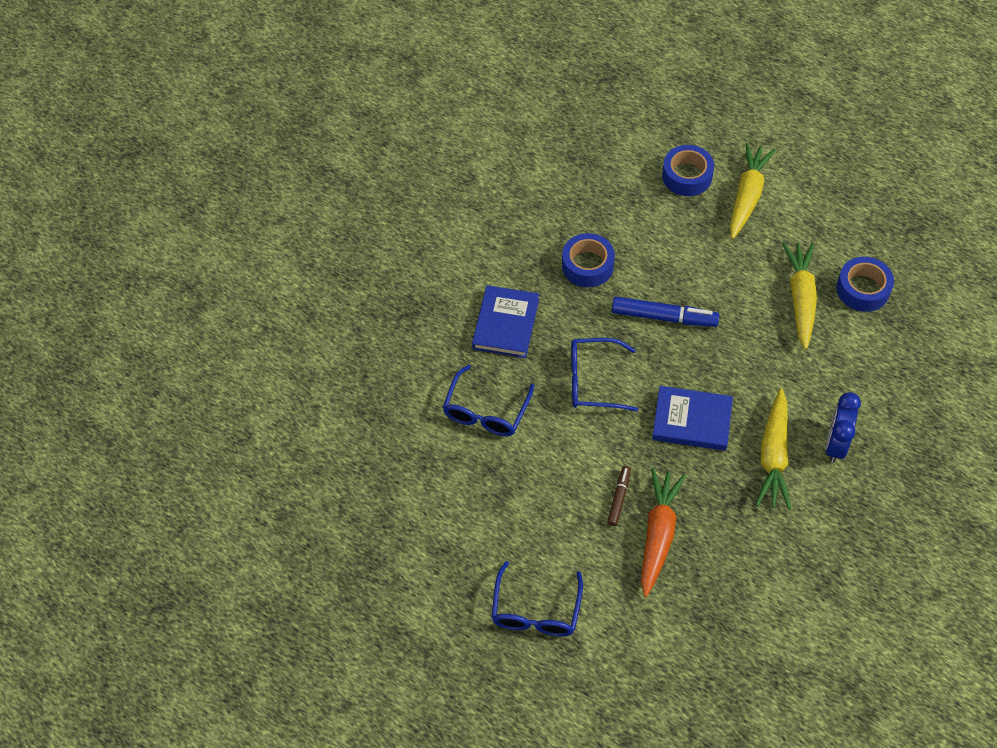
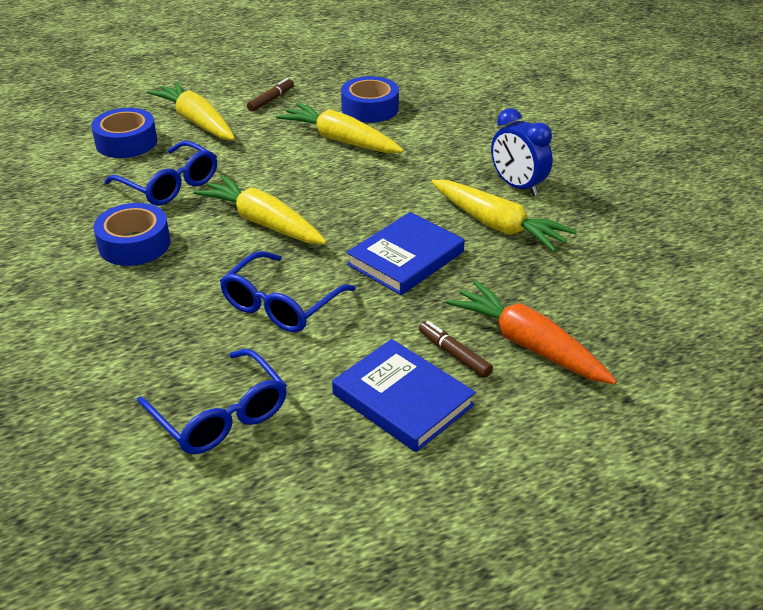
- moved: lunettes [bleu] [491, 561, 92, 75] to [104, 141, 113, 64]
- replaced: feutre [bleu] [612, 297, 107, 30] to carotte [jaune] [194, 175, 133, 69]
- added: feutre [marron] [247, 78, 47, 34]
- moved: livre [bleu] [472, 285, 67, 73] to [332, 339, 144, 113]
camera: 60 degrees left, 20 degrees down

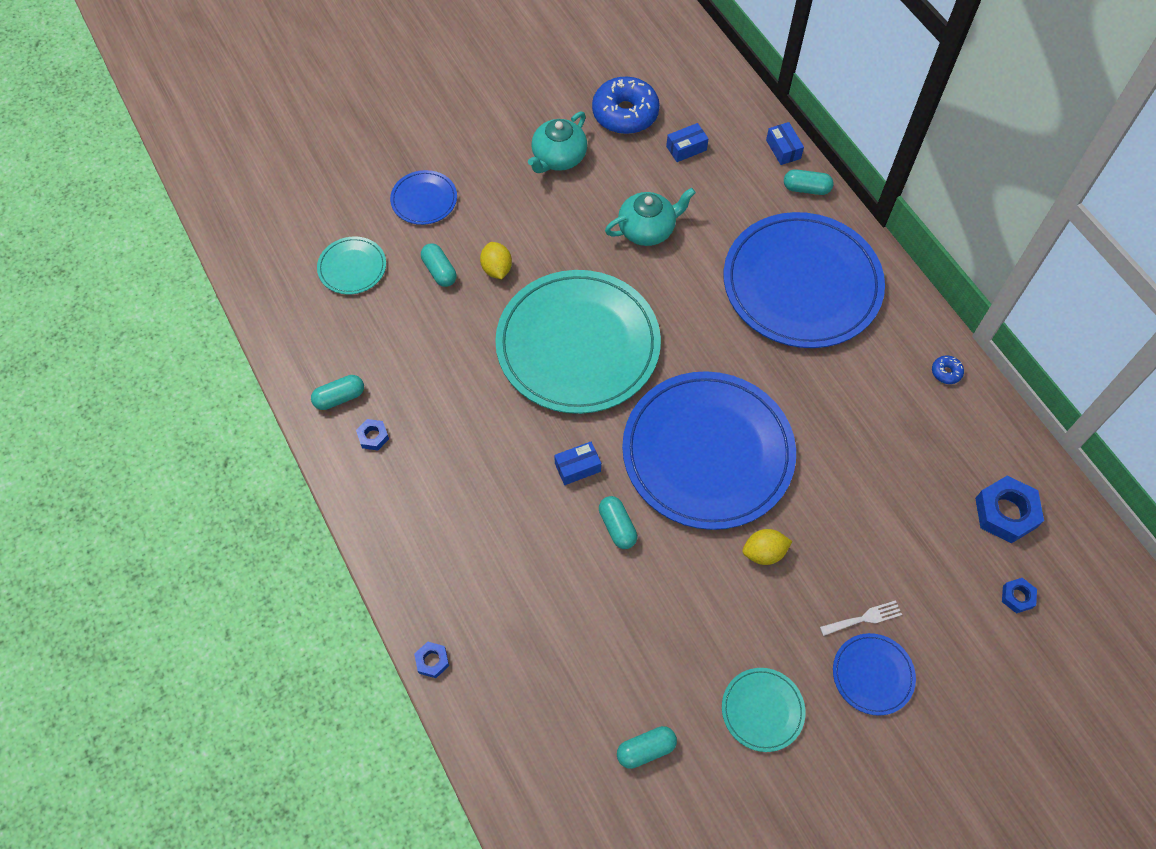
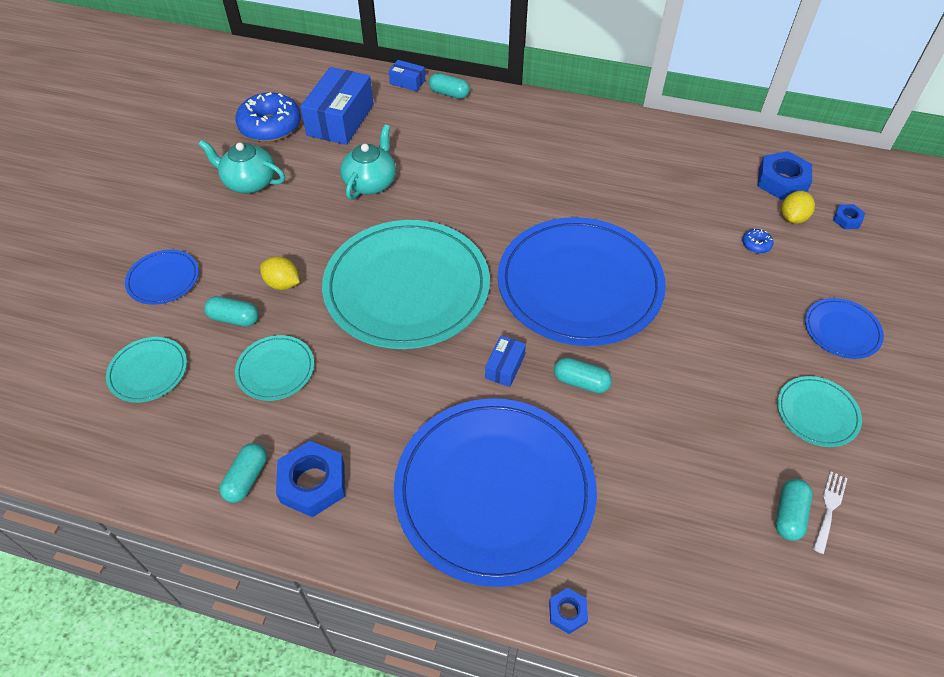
- turned: théière [turquoise] [528, 112, 59, 61] = [198, 140, 87, 53] 120 degrees clockwise
- added: assiette [turquoise] [235, 335, 79, 66]
- resized: écrou [bleu] [356, 419, 33, 31] = [276, 441, 69, 76] x1.93
- resized: boîte [bleu] [666, 123, 42, 39] = [300, 67, 74, 78] x2.11
- moved: assiette [bleu] [724, 212, 161, 136] to [394, 398, 203, 189]
- turned: gélule [turquoise] [784, 169, 50, 26] = [429, 73, 41, 26] 60 degrees clockwise
- moved: beignet [bleu] [932, 355, 32, 29] to [742, 229, 32, 25]
- moved: citron [jaune] [742, 529, 50, 36] to [781, 191, 34, 33]
- moved: fourchette [blanc] [820, 600, 82, 36] to [813, 471, 35, 83]
camera: 45 degrees left, 10 degrees down

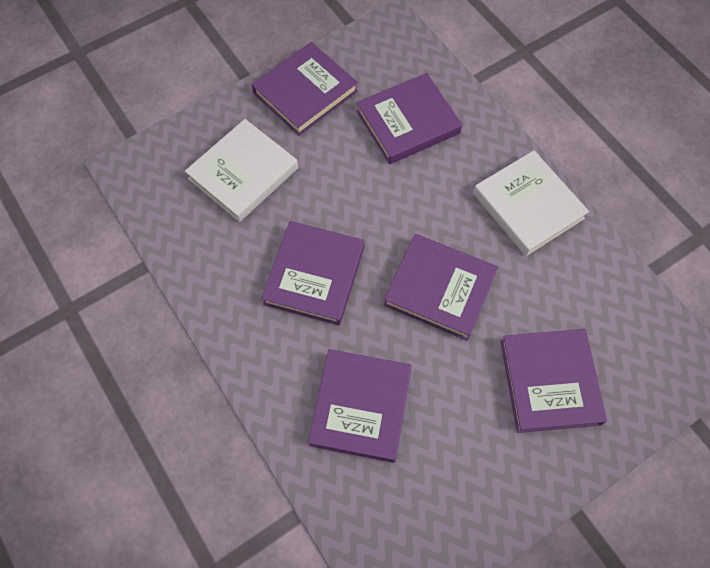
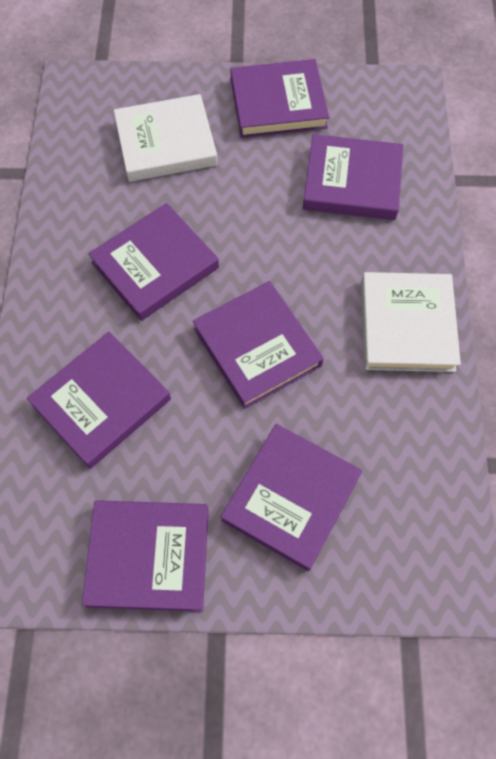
- added: livre [violet] [82, 500, 127, 112]
camera: 35 degrees right, 0 degrees up

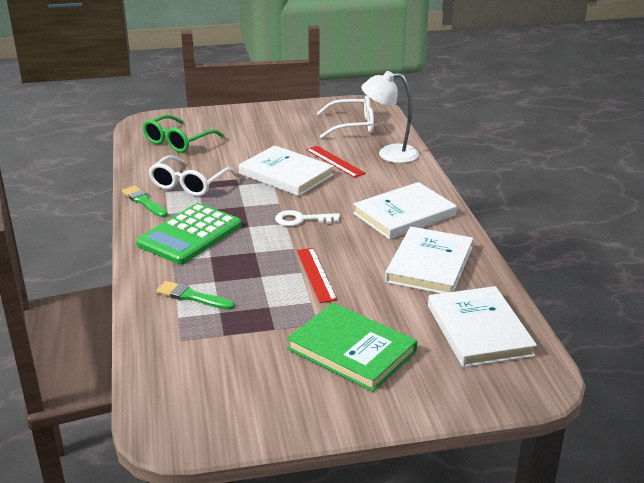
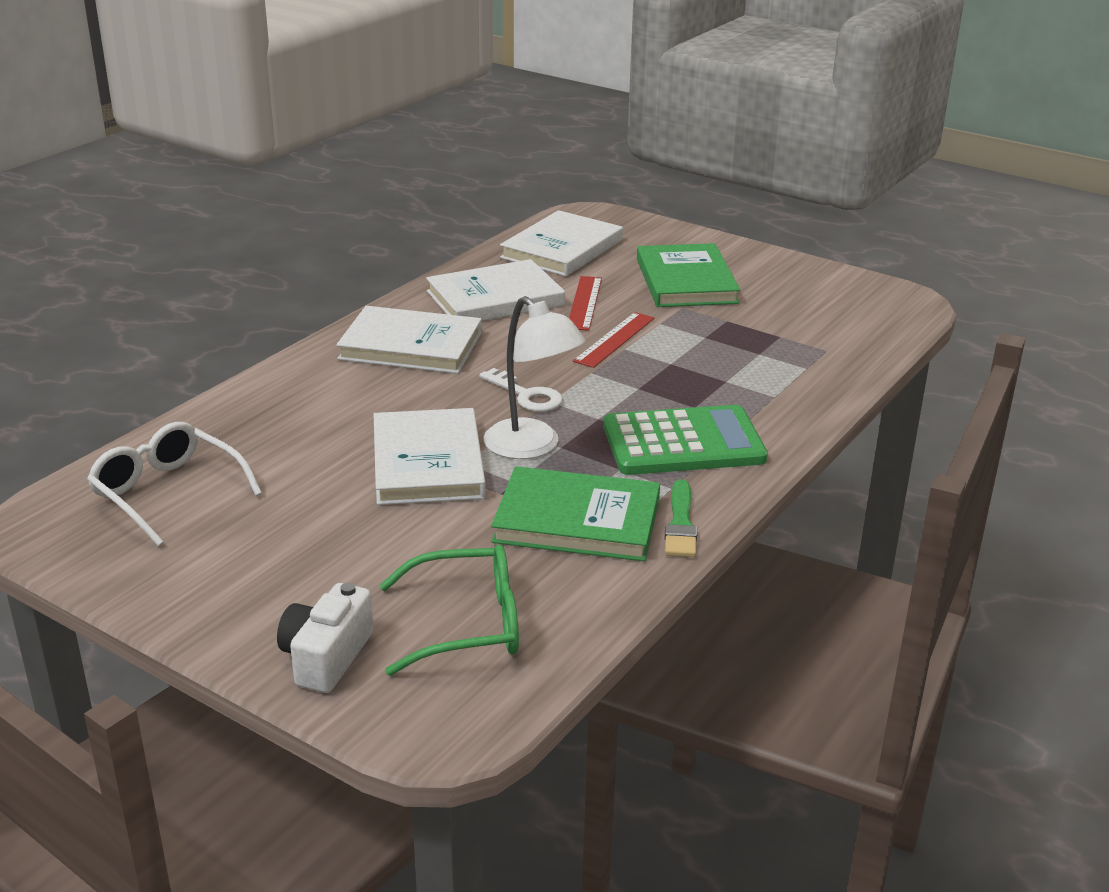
- added: appareil photo [blanc] [277, 582, 97, 111]
- moved: lampe [blanc] [361, 71, 58, 92] to [484, 296, 102, 163]
- replaced: lunettes [blanc] [148, 155, 88, 41] to livre [vert] [491, 466, 169, 95]
- moved: règle [rouge] [306, 146, 60, 32] to [569, 276, 33, 55]
- removed: pinceau [vert] [156, 281, 78, 29]
camera: 135 degrees left, 0 degrees up

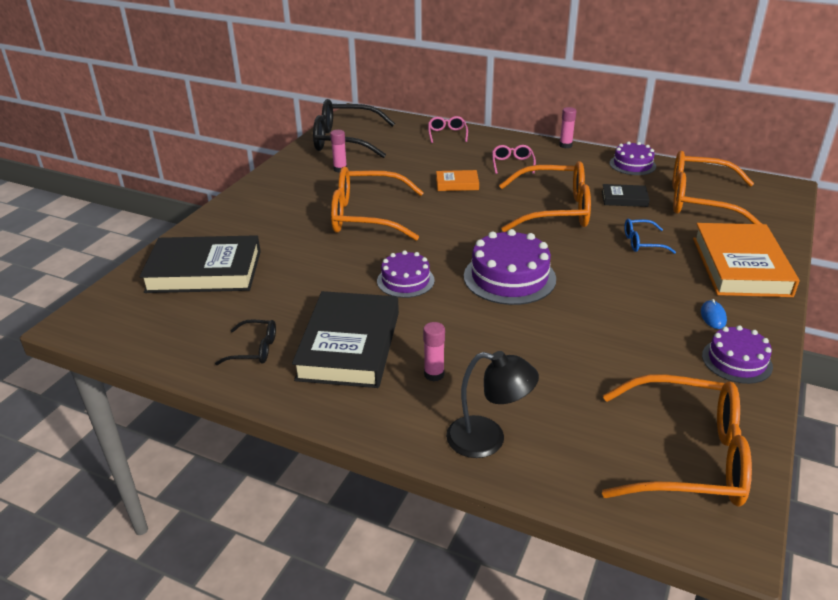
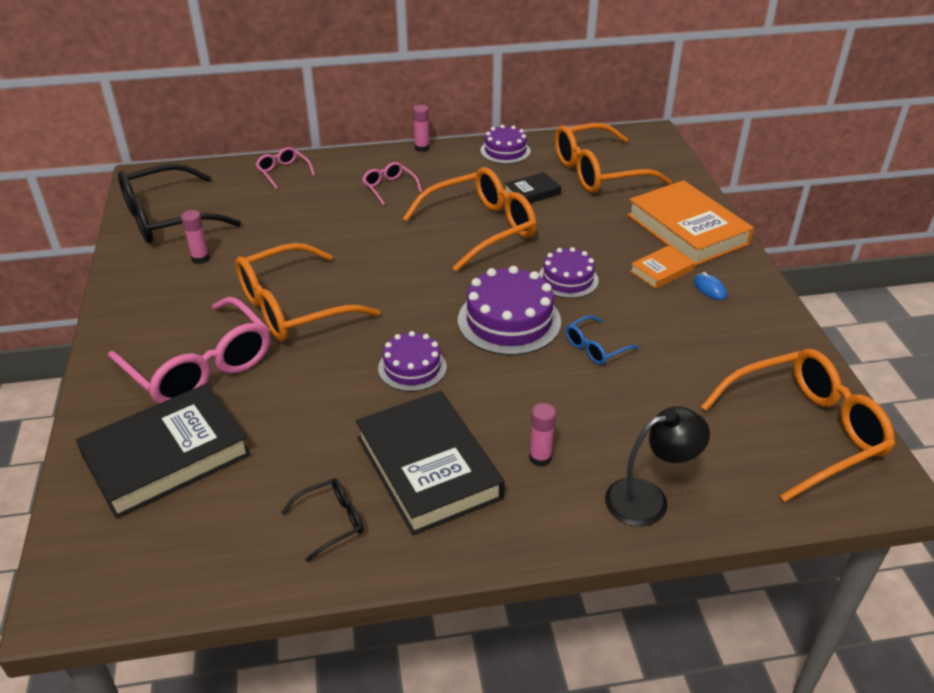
- added: lunettes [rose] [108, 297, 162, 106]
- moved: gâteau [violet] [702, 325, 71, 59] to [538, 247, 61, 51]
- moved: lunettes [bleu] [624, 219, 52, 35] to [565, 315, 74, 50]
- moved: livre [orange] [436, 170, 43, 21] to [630, 246, 65, 43]
camera: 35 degrees left, 5 degrees up

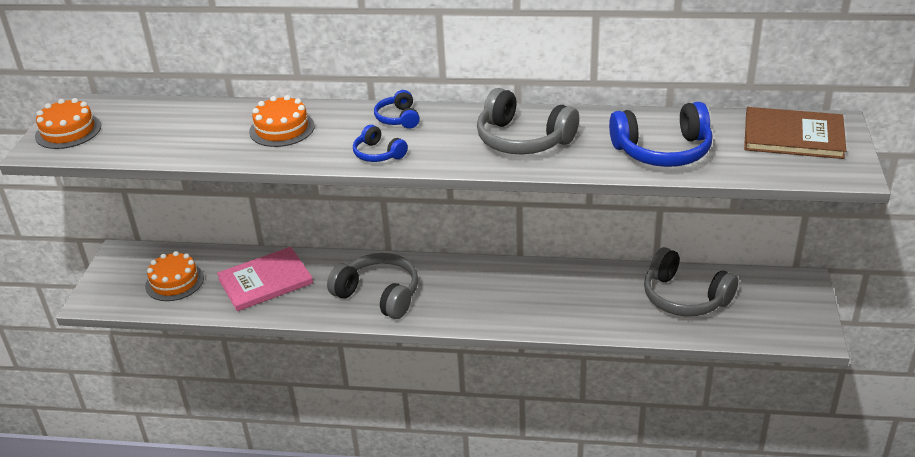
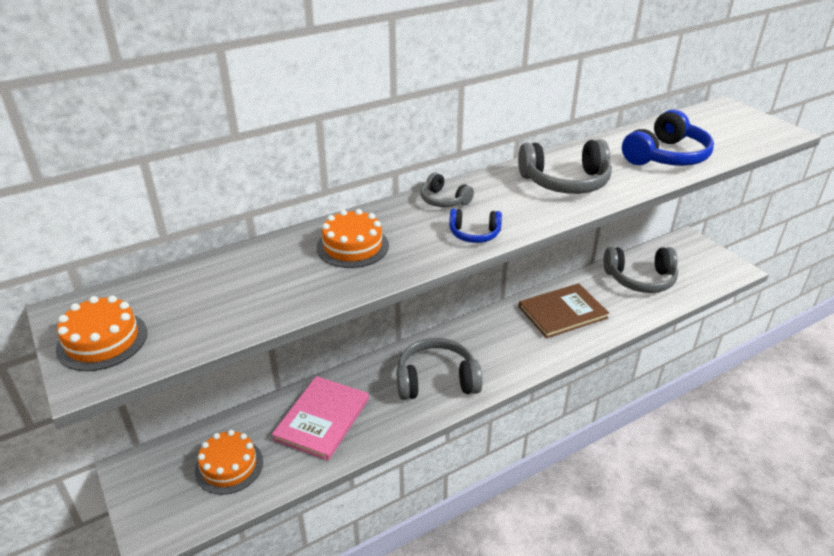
- recoloured: casque audio [bleu] [374, 90, 46, 39] to casque audio [gris] [420, 172, 54, 35]
- moved: livre [marron] [744, 107, 102, 52] to [519, 283, 90, 55]
camera: 40 degrees left, 0 degrees up

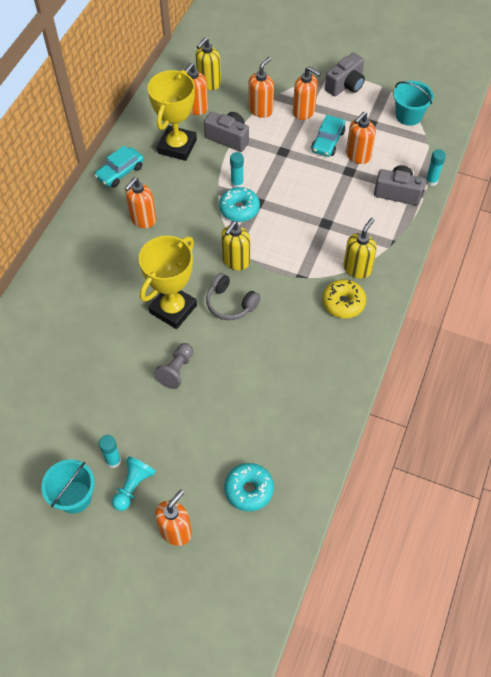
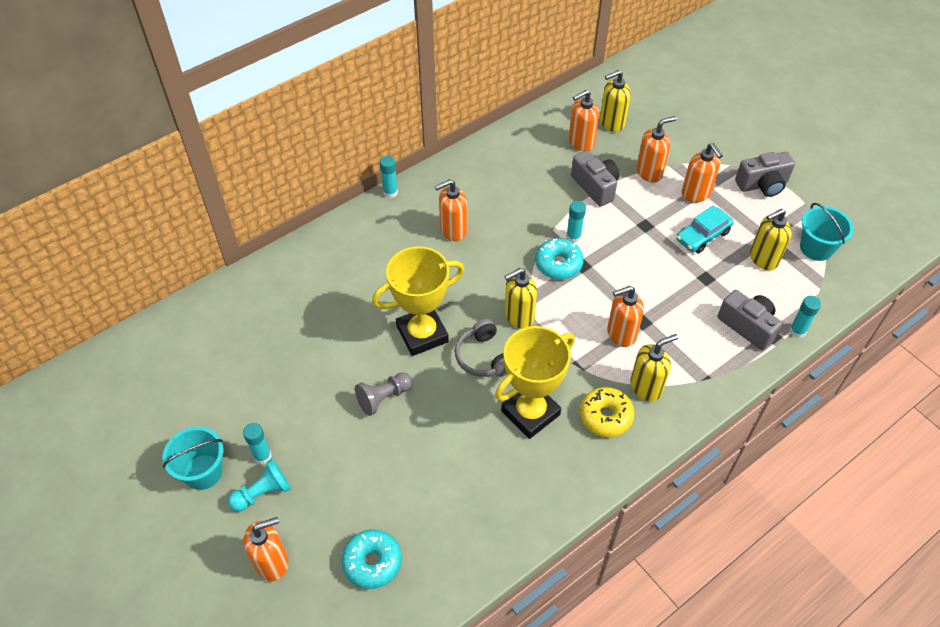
- added: bâton de colle [turquoise] [380, 156, 18, 42]
- moved: trophée [jaune] [147, 70, 50, 91] to [495, 326, 80, 113]
- moved: distributeur de savon [orange] [346, 112, 30, 52] to [607, 286, 37, 61]
- added: distributeur de savon [jaune] [750, 209, 42, 61]
- removed: voiture [turquoise] [94, 146, 50, 41]
camera: 30 degrees right, 5 degrees down

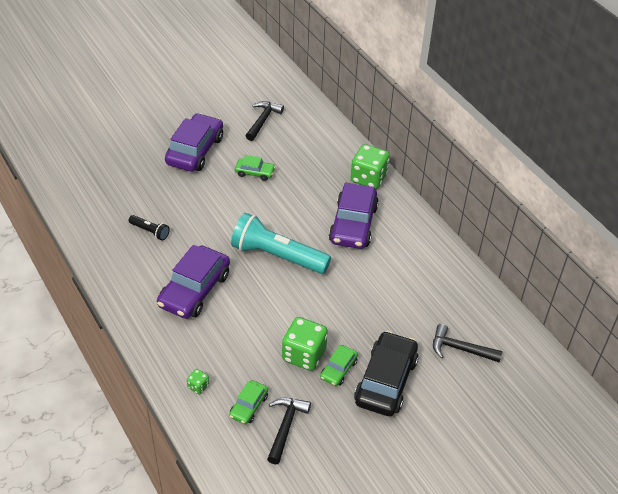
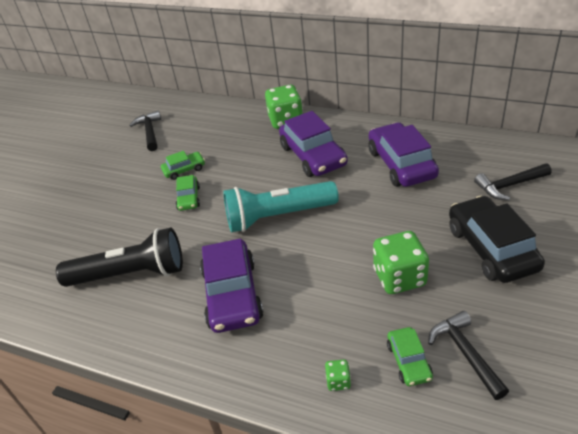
- resized: lampe de poche [noir] [128, 215, 42, 26] = [56, 228, 127, 59] x2.22
- moved: voiture [vert] [320, 345, 38, 41] to [176, 175, 24, 36]
- moved: voiture [violet] [165, 113, 58, 59] to [369, 122, 70, 65]
camera: 30 degrees left, 5 degrees down

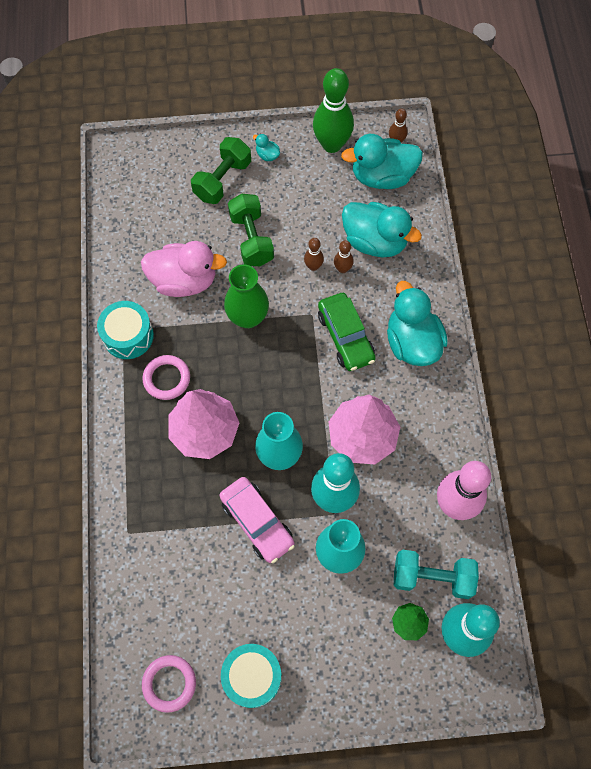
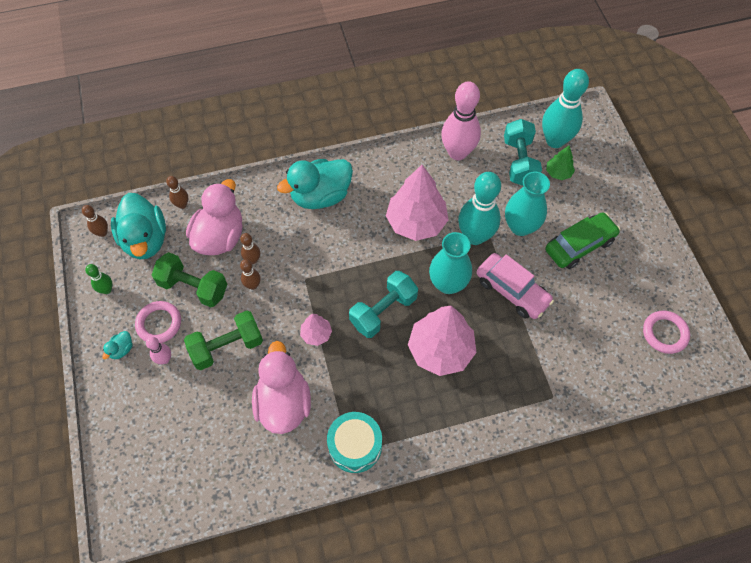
- resized: quille [vert] [313, 68, 41, 85] = [85, 264, 27, 30] x0.46
- moved: anneau [rose] [142, 355, 48, 45] to [135, 301, 46, 42]
- added: quille [rose] [146, 337, 25, 27]
- moved: haltère [vert] [191, 137, 60, 67] to [152, 252, 75, 55]
- added: quille [marron] [166, 176, 22, 33]
- recoloured: canard [turquoise] [342, 202, 80, 55] to canard [rose] [186, 179, 57, 76]
- replaced: vase [vert] [224, 265, 45, 63] to arbre [rose] [300, 314, 32, 32]
- added: haltère [turquoise] [349, 271, 69, 67]
- turned: voiture [rose] [219, 477, 76, 86] = [477, 253, 77, 66] 90 degrees clockwise
- moved: voiture [vert] [318, 293, 57, 78] to [545, 212, 75, 57]
- removed: tambour [turquoise] [221, 644, 61, 64]
camera: 100 degrees left, 5 degrees down

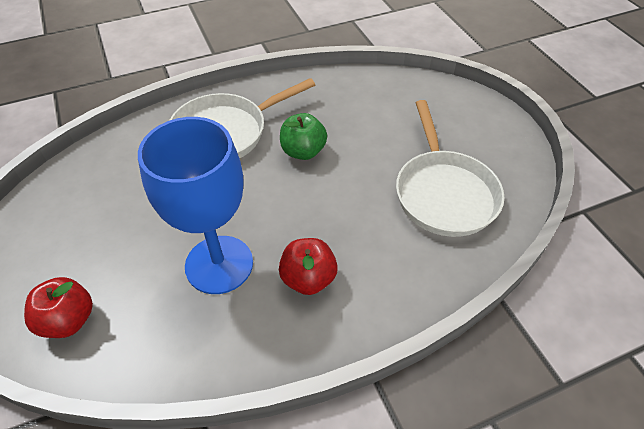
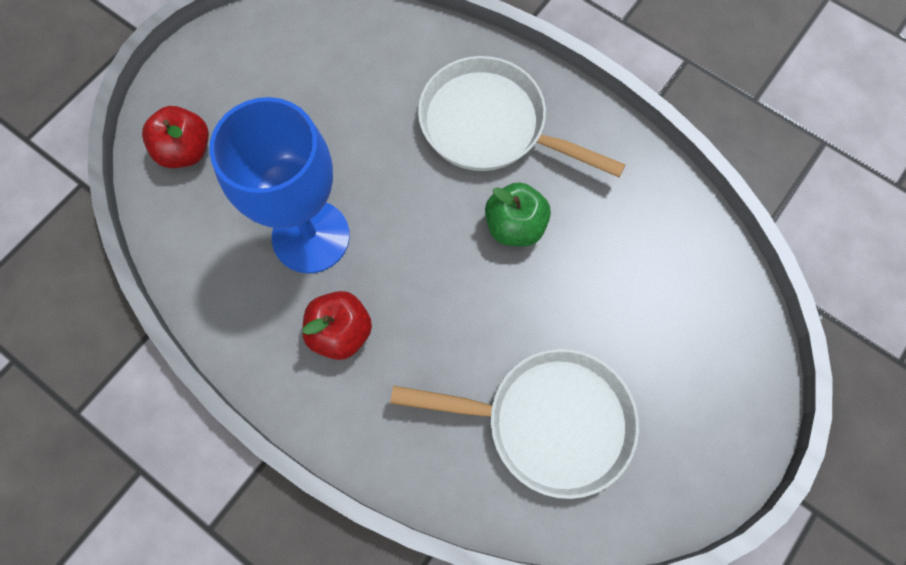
- turned: poêle [blanc] [396, 100, 109, 137] = [390, 349, 249, 150] 135 degrees counterclockwise
camera: 60 degrees right, 20 degrees up

